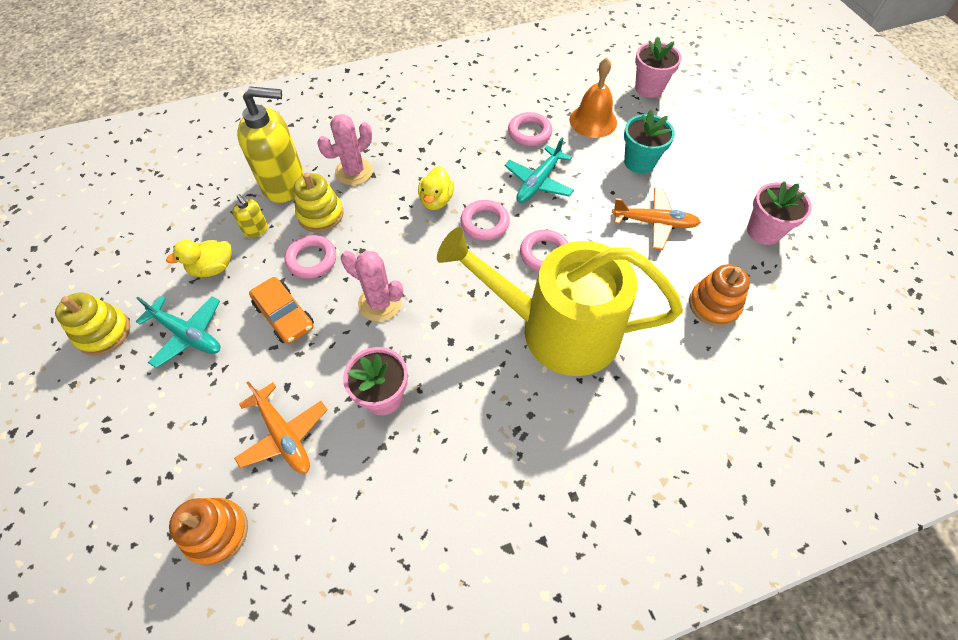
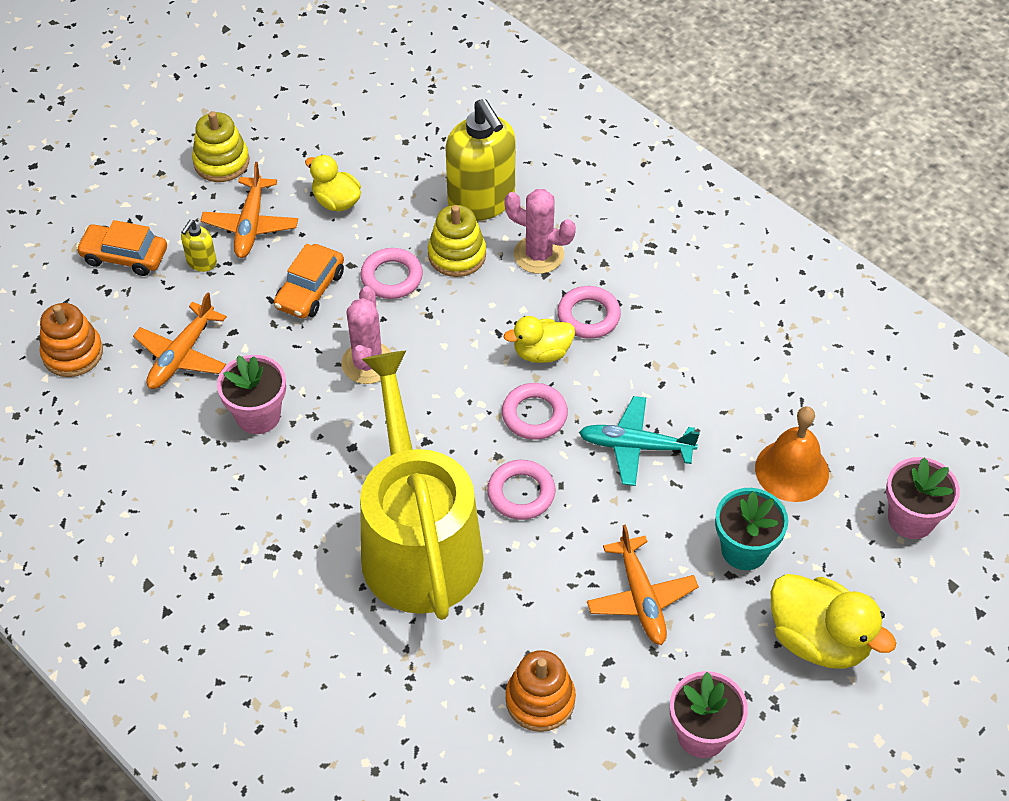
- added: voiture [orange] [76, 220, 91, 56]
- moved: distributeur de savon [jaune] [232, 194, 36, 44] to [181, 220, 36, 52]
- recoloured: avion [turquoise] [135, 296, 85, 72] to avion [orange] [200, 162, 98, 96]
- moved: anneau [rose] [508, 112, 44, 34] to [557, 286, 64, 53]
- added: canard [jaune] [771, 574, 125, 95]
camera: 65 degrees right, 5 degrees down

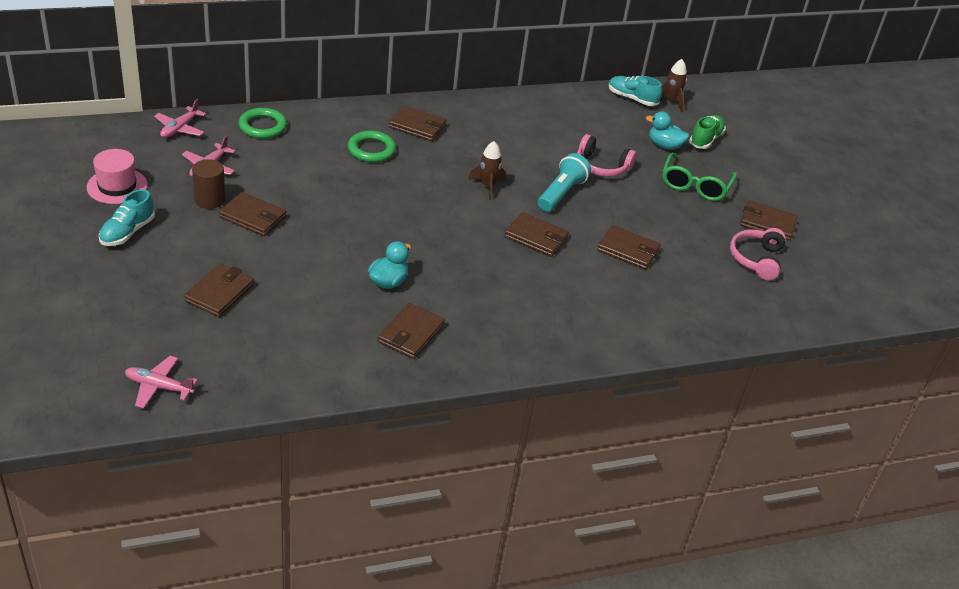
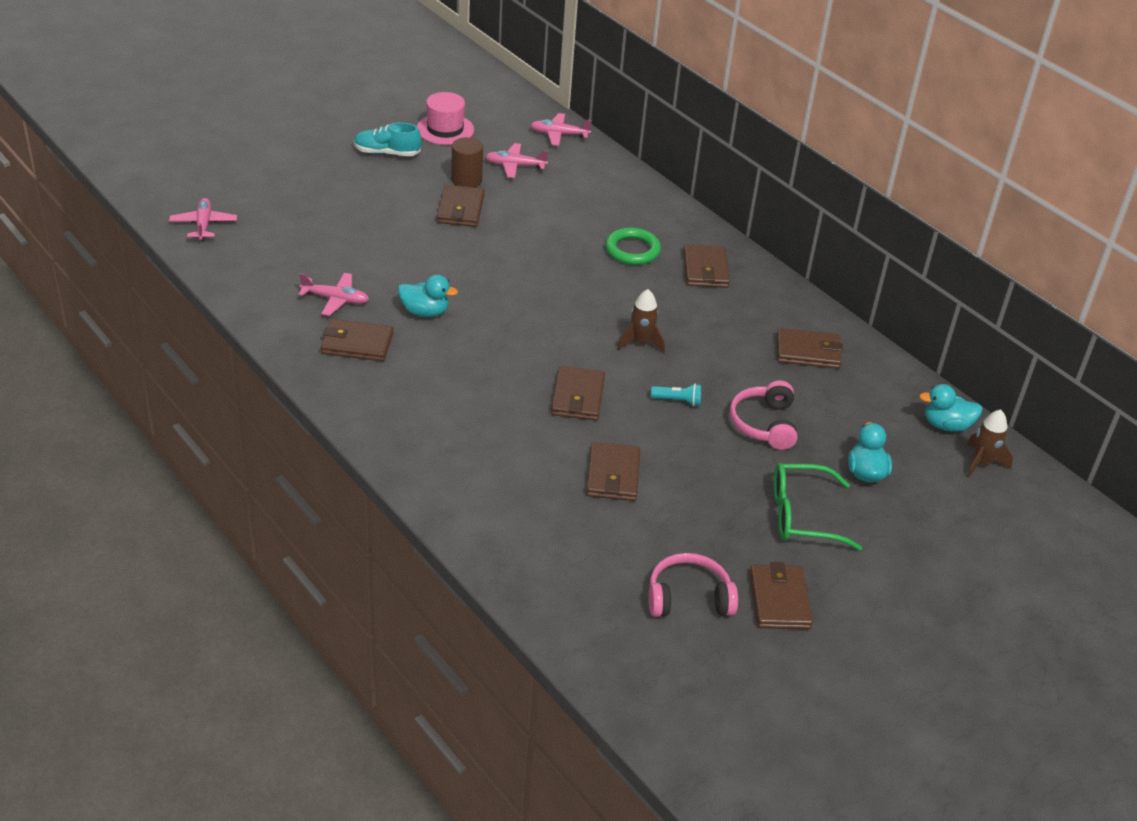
- added: avion [rose] [298, 273, 71, 43]
- resized: lampe de poche [turquoise] [538, 153, 53, 59] = [651, 384, 50, 22] x0.54
- moved: portefeuille [marron] [184, 263, 70, 54] to [777, 328, 66, 41]
- replaced: chaussure [turquoise] [608, 76, 54, 30] to canard [turquoise] [919, 384, 64, 48]
- removed: anneau [vert] [239, 108, 48, 31]
- removed: chaussure [vert] [689, 115, 37, 34]
camera: 70 degrees right, 0 degrees up

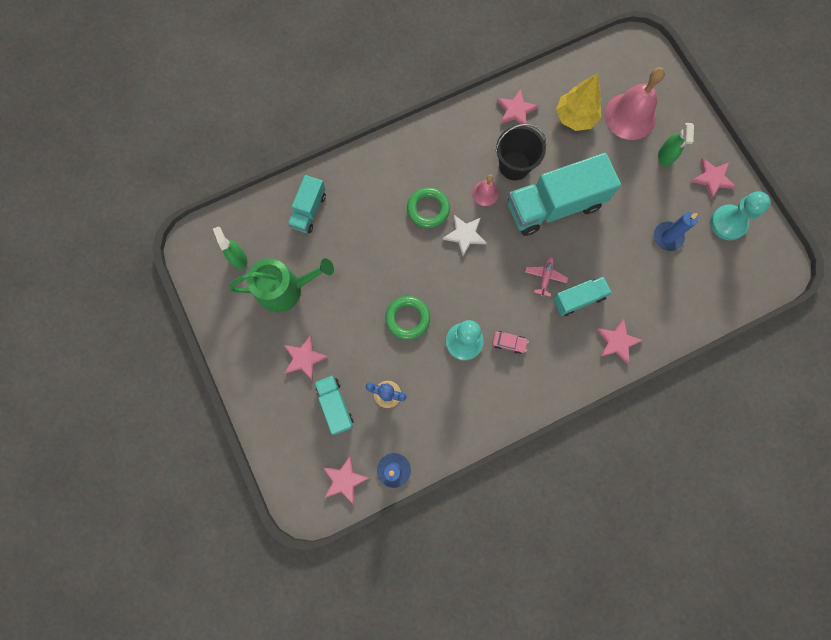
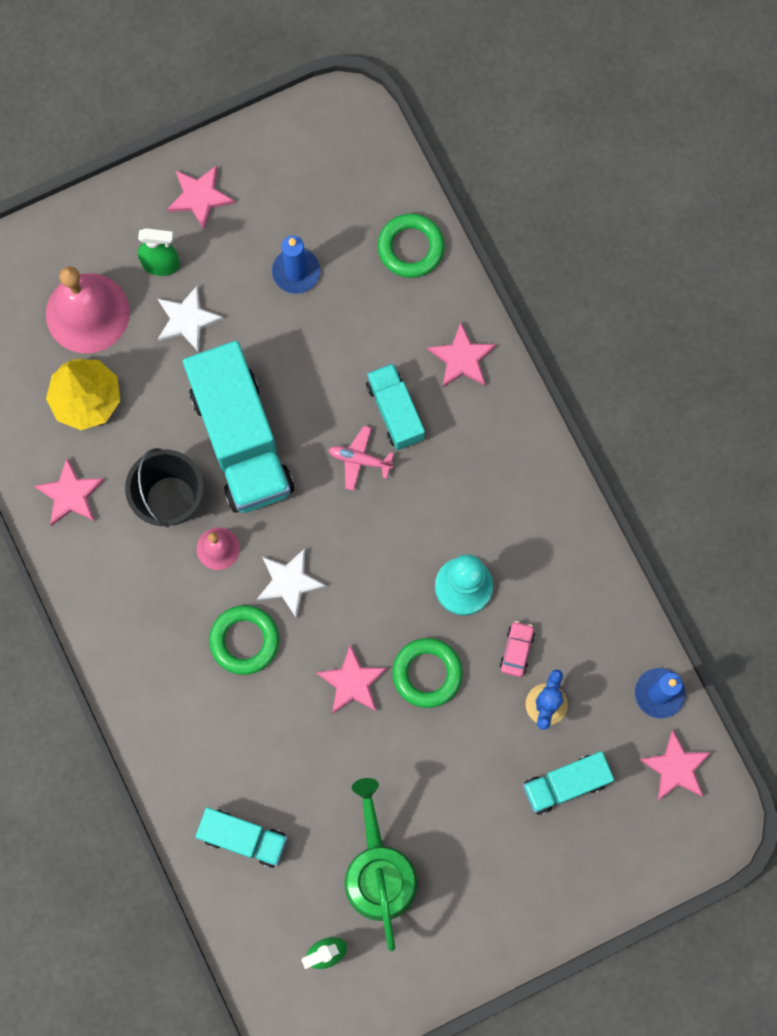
- added: étoile [blanc] [157, 285, 66, 67]
- moved: étoile [rose] [284, 335, 44, 46] to [316, 645, 71, 69]
- added: anneau [vert] [377, 213, 68, 65]
- moved: voiture [rose] [492, 331, 37, 23] to [499, 621, 36, 56]
- removed: pion [turquoise] [710, 191, 61, 49]
camera: 90 degrees left, 0 degrees up

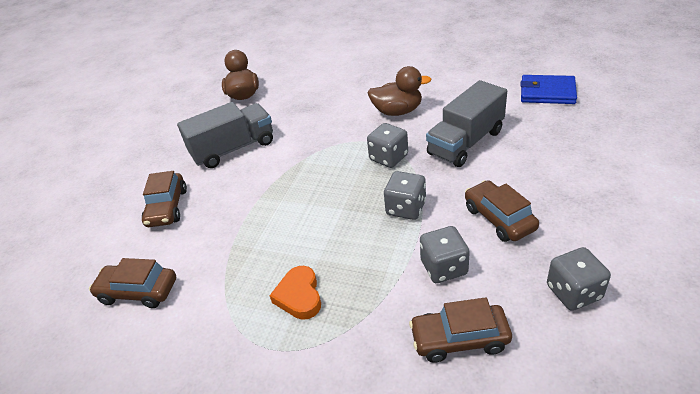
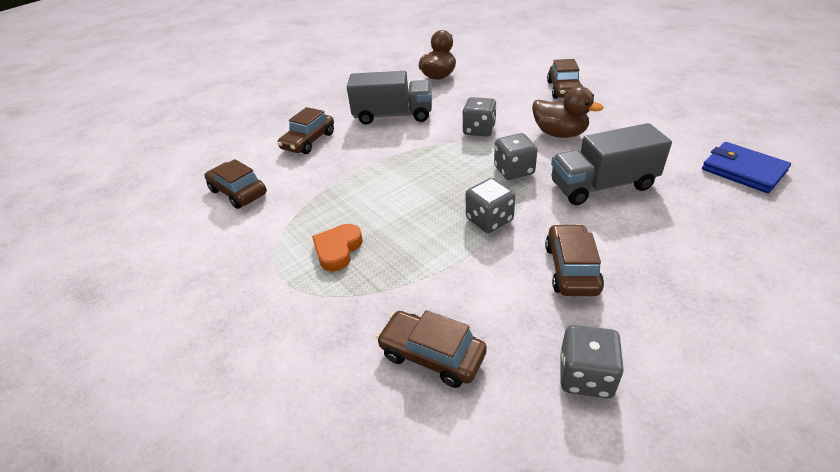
- moved: dé [gris] [420, 226, 50, 57] to [463, 97, 34, 40]
- added: voiture [marron] [547, 59, 36, 40]
camera: 30 degrees right, 0 degrees up

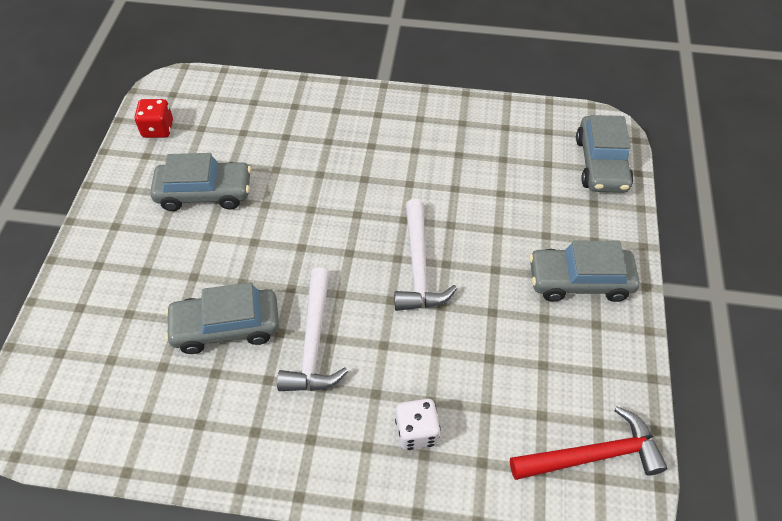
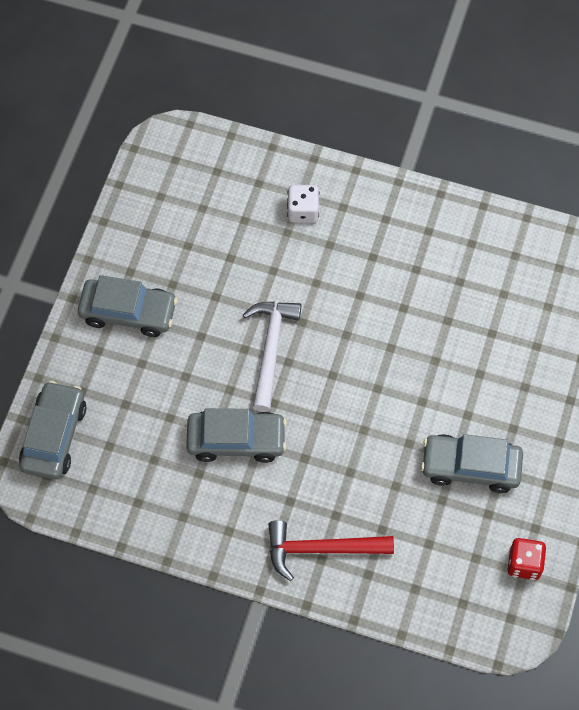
- moved: voiture [gris] [165, 282, 114, 72] to [186, 408, 101, 55]
- moved: marteau [rouge] [510, 406, 158, 74] to [268, 520, 126, 61]
- removed: marteau [blanc] [277, 267, 71, 124]
camera: 170 degrees left, 10 degrees up

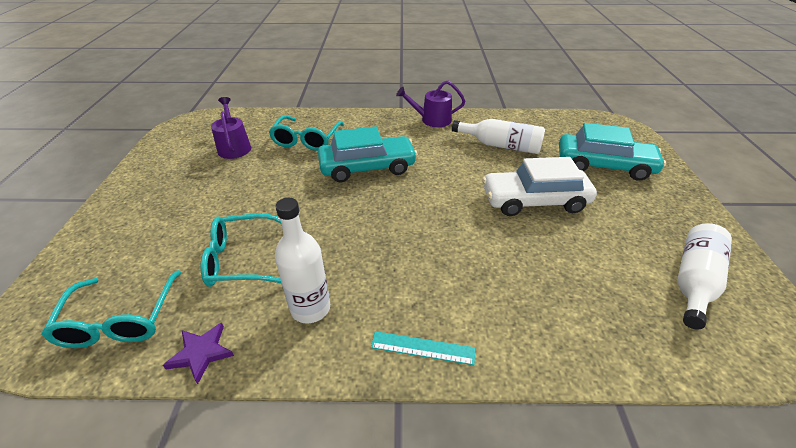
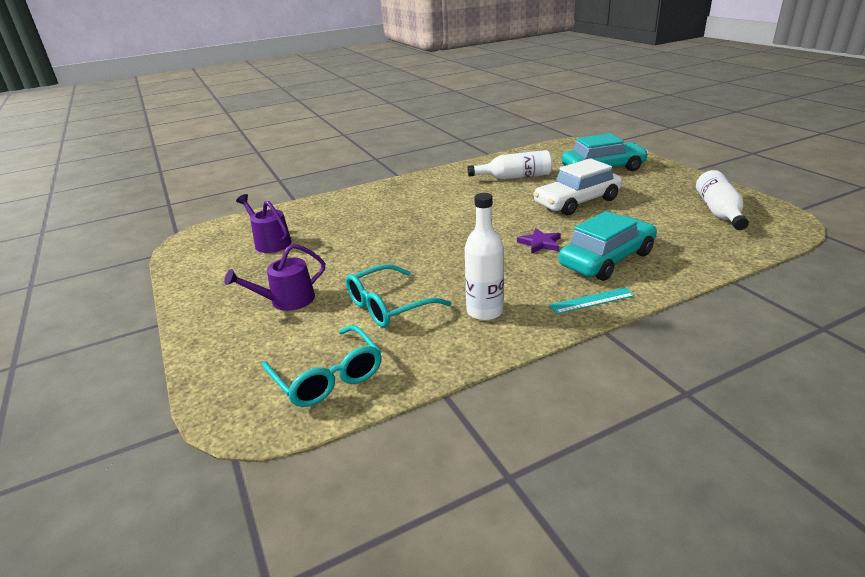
- moved: arrosoir [violet] [396, 80, 69, 47] to [224, 244, 101, 67]
- moved: étoile [violet] [163, 323, 71, 61] to [517, 228, 44, 26]
- moved: voiture [turquoise] [318, 126, 100, 56] to [559, 211, 98, 70]
- removed: lunettes [turquoise] [269, 115, 75, 36]
camera: 25 degrees left, 10 degrees down

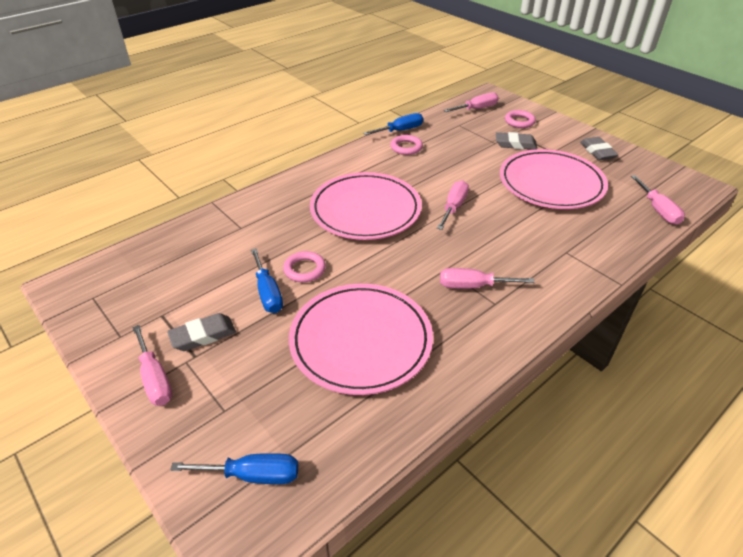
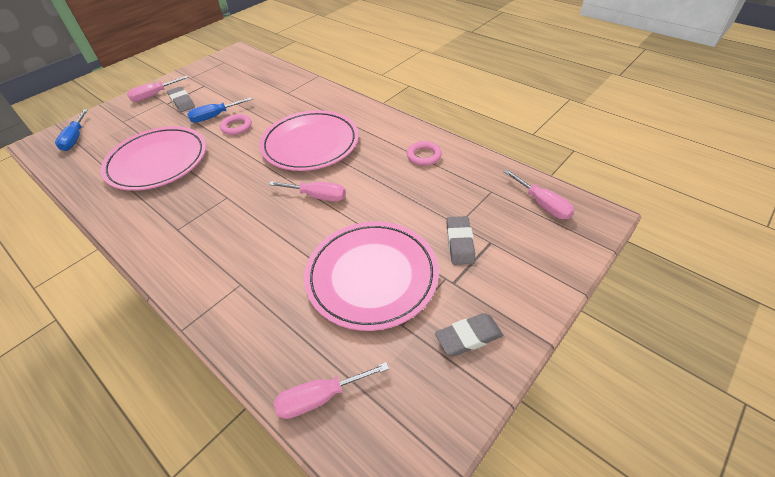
- removed: tournevis [bleu] [363, 113, 60, 22]
- removed: tournevis [rose] [440, 268, 95, 21]
- removed: anneau [rose] [505, 110, 31, 18]
camera: 85 degrees right, 5 degrees up

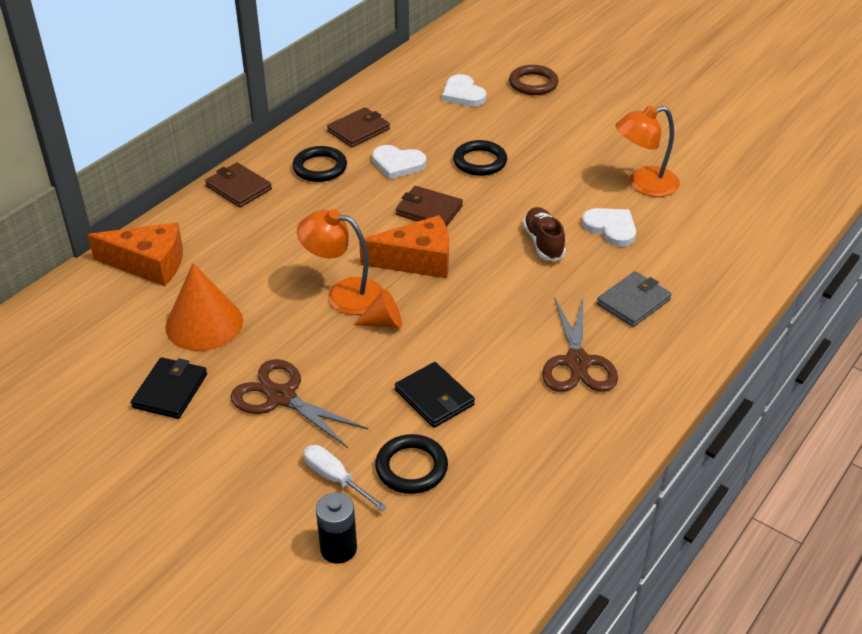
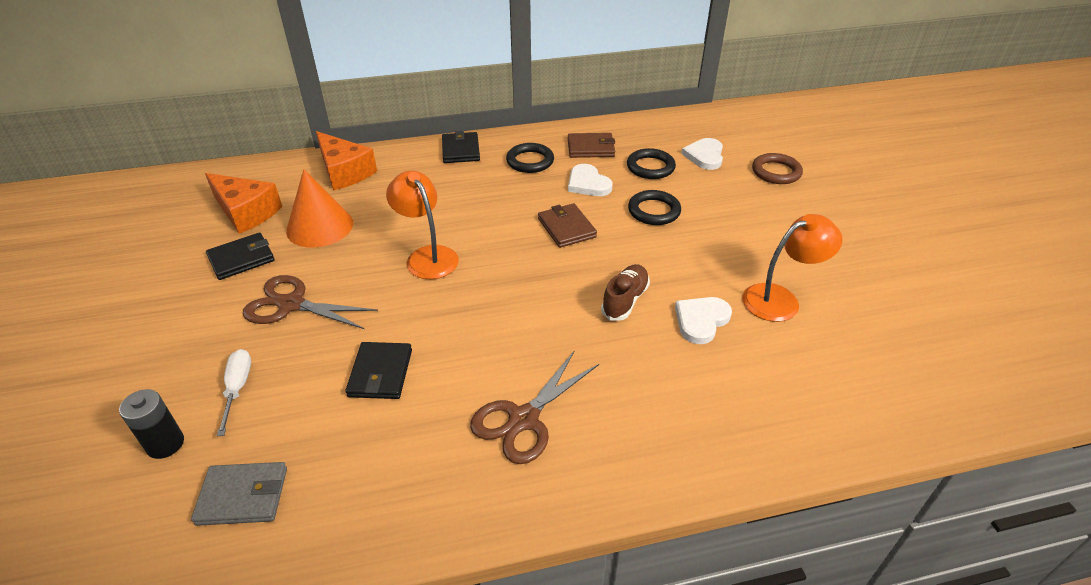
- moved: portefeuille [gris] [597, 271, 75, 56] to [191, 462, 96, 64]
- moved: fromage [orange] [359, 215, 90, 63] to [205, 173, 77, 61]
- turned: ciseaux [marron] [230, 359, 138, 89] = [243, 275, 135, 54] 60 degrees counterclockwise
- recoloured: portefeuille [marron] [205, 162, 67, 46] to portefeuille [noir] [442, 131, 38, 32]
- moved: anneau [noir] [375, 434, 73, 60] to [627, 148, 49, 31]
- turned: cœur [blanc] [582, 208, 54, 39] = [675, 297, 57, 47] 135 degrees counterclockwise
- turned: lampe [orange] [616, 105, 64, 92] = [742, 214, 101, 108] 135 degrees clockwise
- removed: cône [orange] [354, 289, 48, 39]
camera: 40 degrees right, 0 degrees up

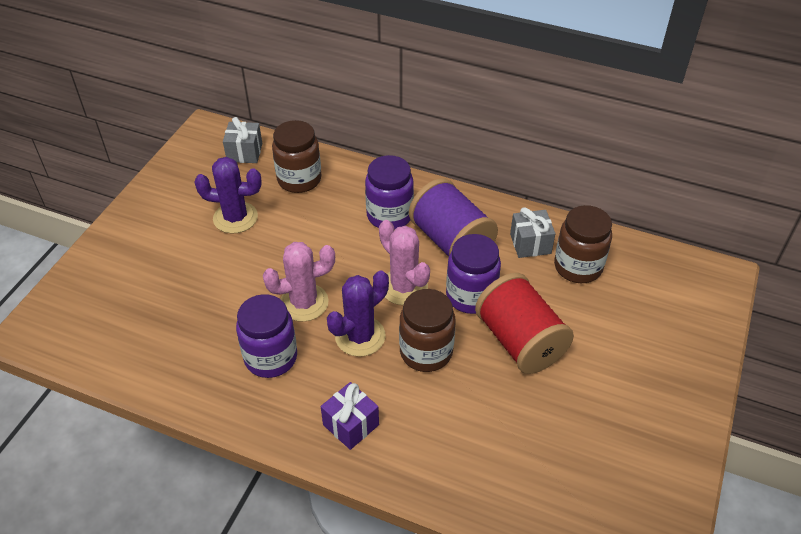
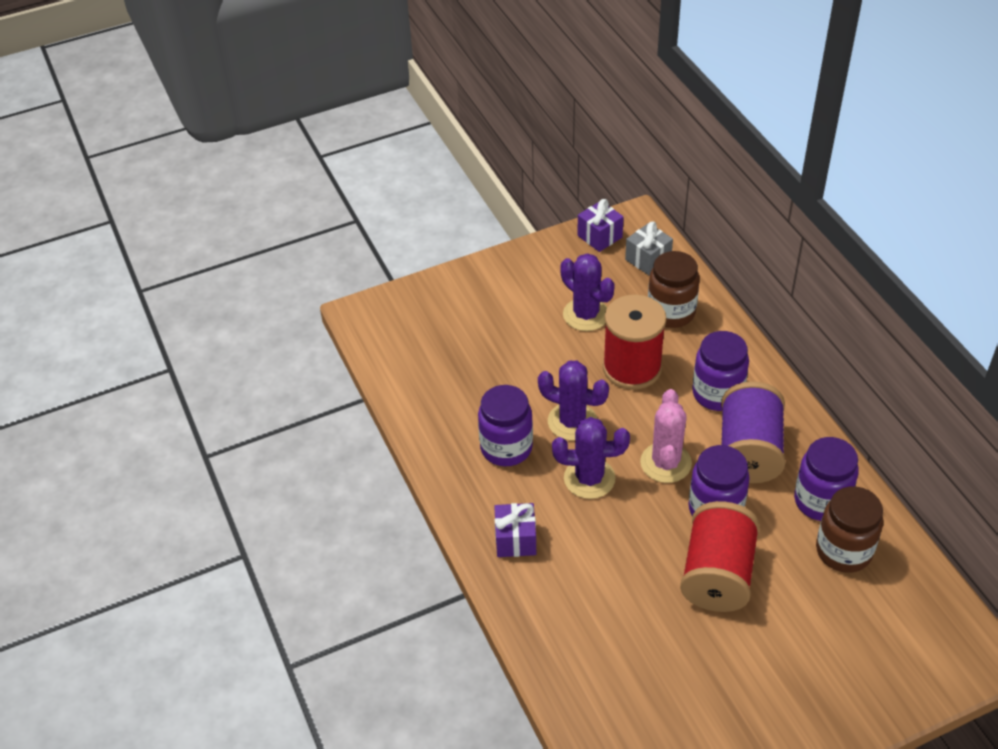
- recoloured: cactus [rose] [263, 242, 72, 80] to cactus [violet] [538, 361, 71, 80]
- added: cadeau [violet] [577, 199, 47, 53]
- added: bobine [rouge] [603, 294, 64, 96]
- replaced: cadeau [gris] [510, 207, 45, 51] to bocal [violet] [794, 437, 65, 84]
- removed: bocal [marron] [399, 289, 57, 83]
camera: 45 degrees right, 0 degrees up

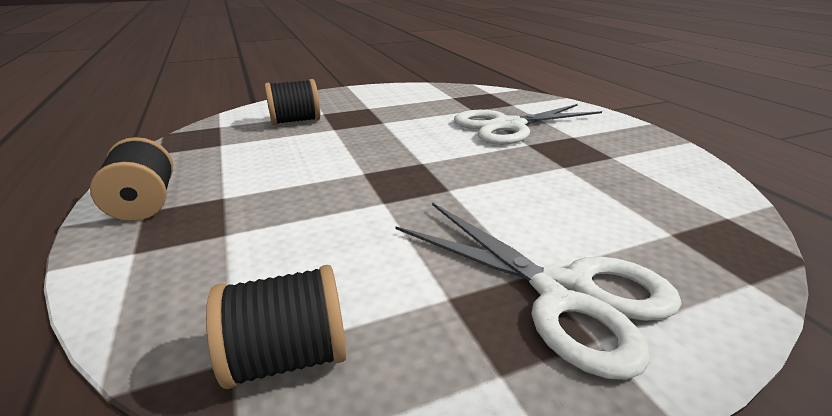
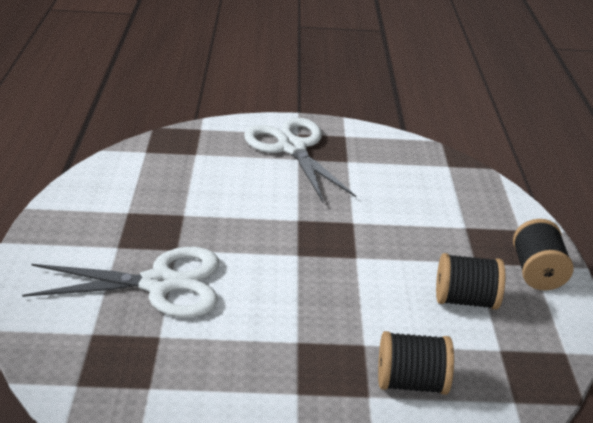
- moved: bobine [noir] [206, 265, 141, 124] to [436, 253, 69, 57]
camera: 160 degrees left, 5 degrees up

